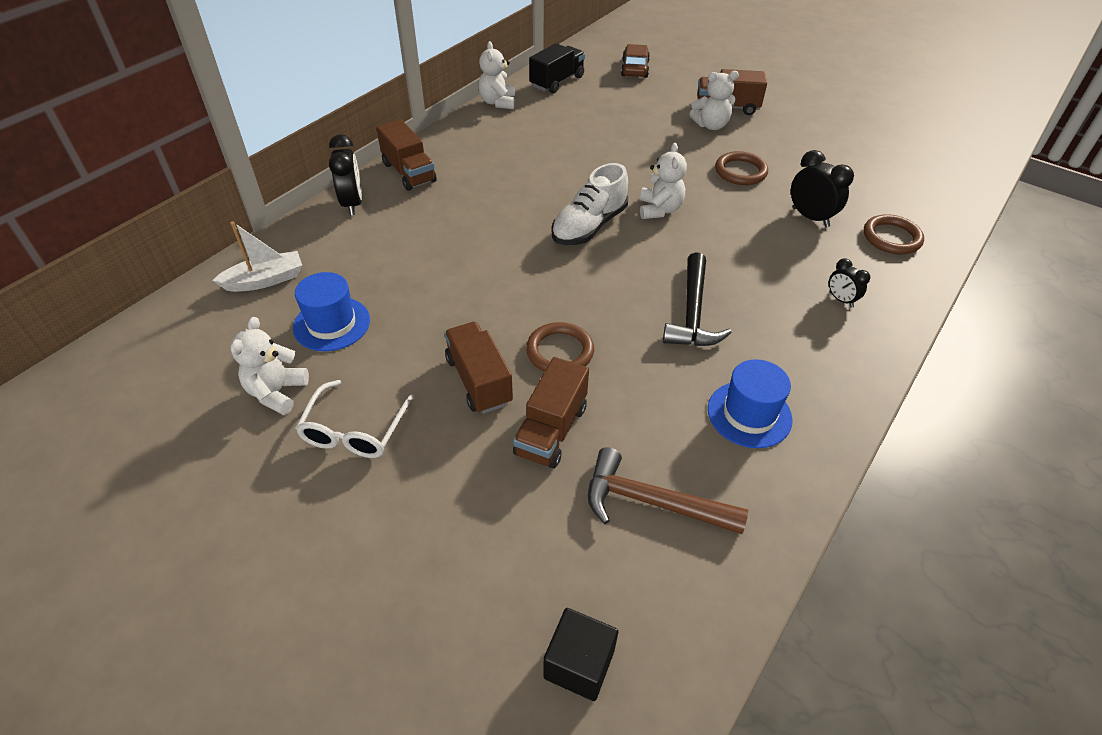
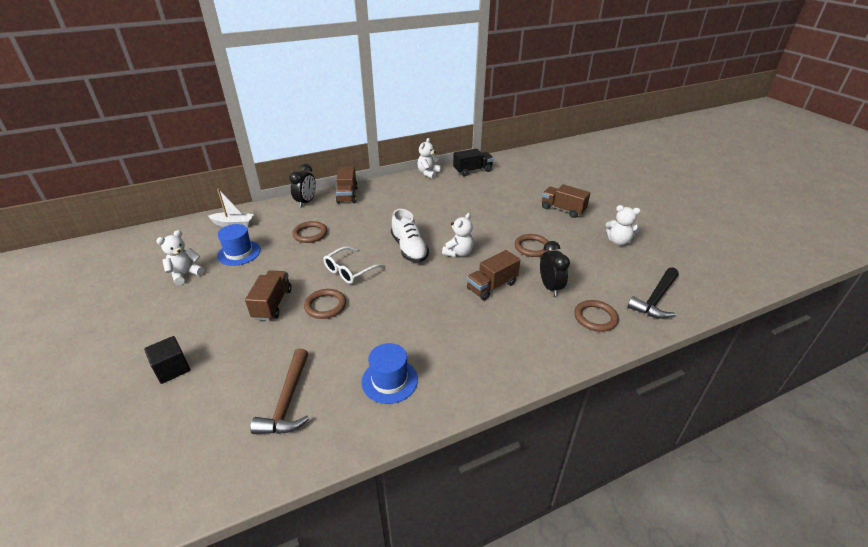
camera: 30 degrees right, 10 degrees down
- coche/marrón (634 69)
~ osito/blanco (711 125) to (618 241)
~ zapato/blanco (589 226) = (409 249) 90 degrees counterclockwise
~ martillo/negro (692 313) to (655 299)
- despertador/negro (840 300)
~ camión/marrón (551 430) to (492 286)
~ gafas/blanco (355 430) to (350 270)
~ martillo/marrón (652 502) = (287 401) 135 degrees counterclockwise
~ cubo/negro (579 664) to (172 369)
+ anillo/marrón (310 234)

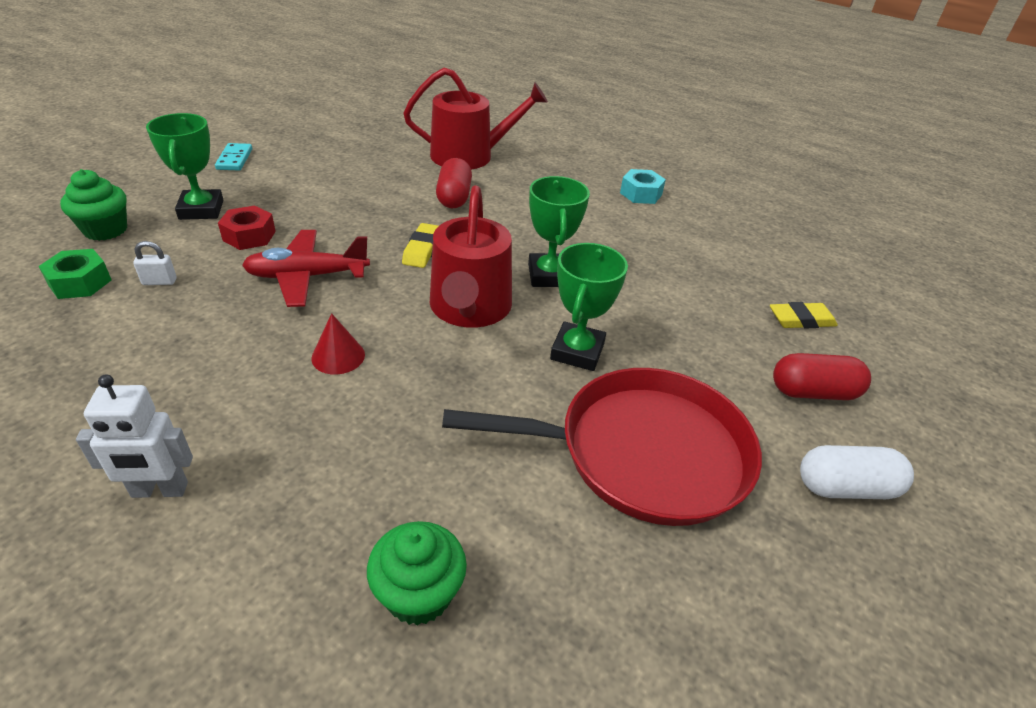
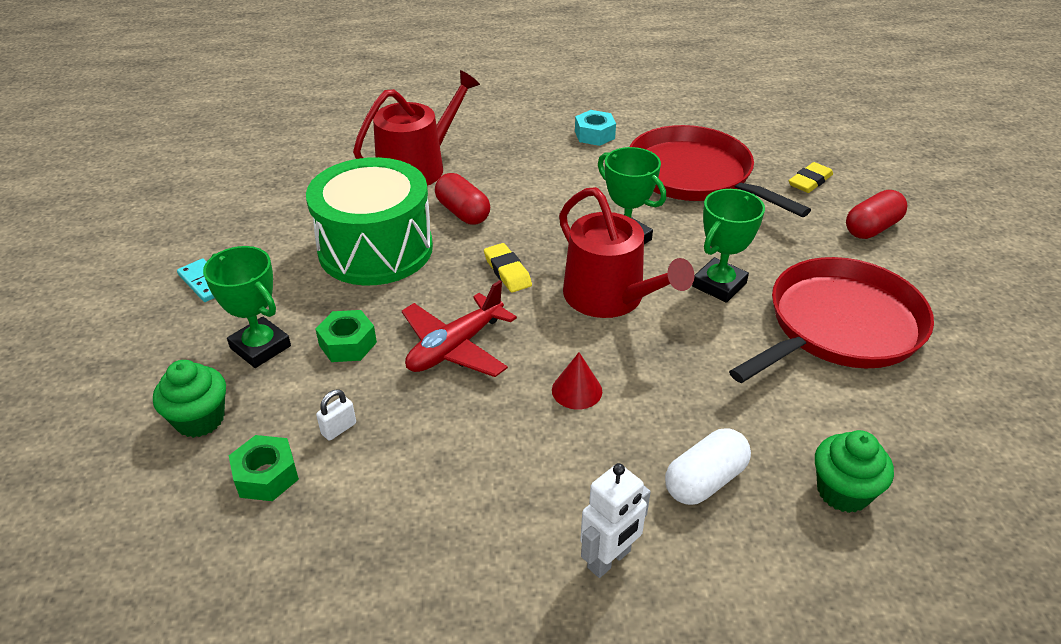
camera: 35 degrees left, 0 degrees up
~ tuerca/rojo (249 236) to tuerca/verde (348 344)
~ trofeo/verde (577 351) = (719 285) 60 degrees clockwise
~ cápsula/blanco (845 487) to (705 480)
+ sartén/rojo (694 176)
+ tambor/verde (375 249)

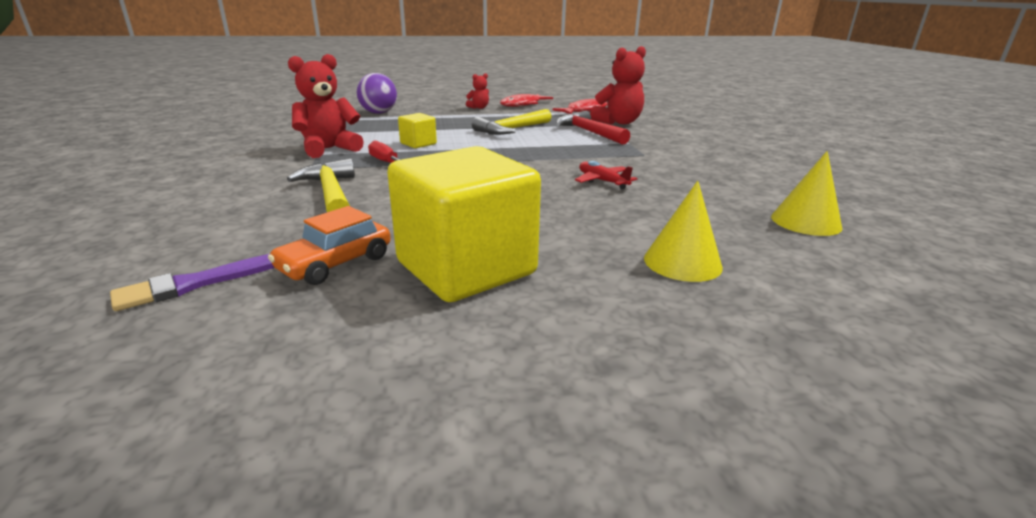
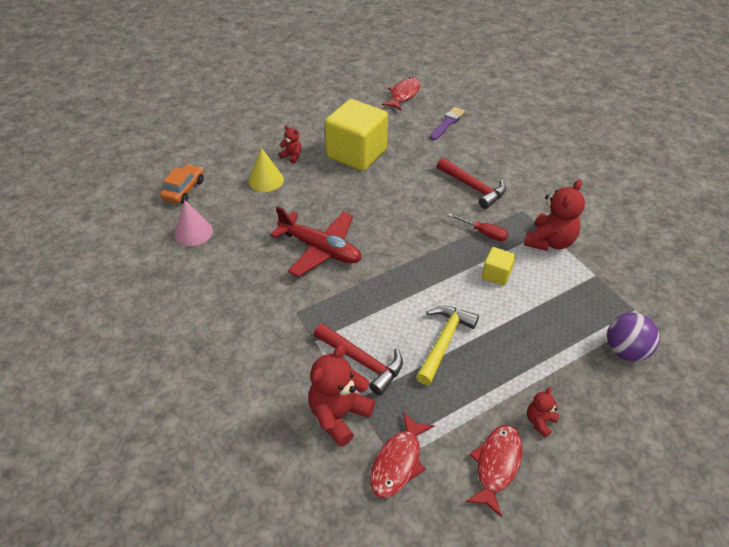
camera: 160 degrees right, 20 degrees up
~ cono/amarillo (805 222) to cono/rosa (193 232)
~ martillo/amarillo (331 193) to martillo/rojo (473 187)
~ avión/rojo (602 181) = (320 249) x2.00
~ coche/naranja (335 263) to (184 190)
+ pez/rojo (403 95)
+ osito/rojo (292 156)

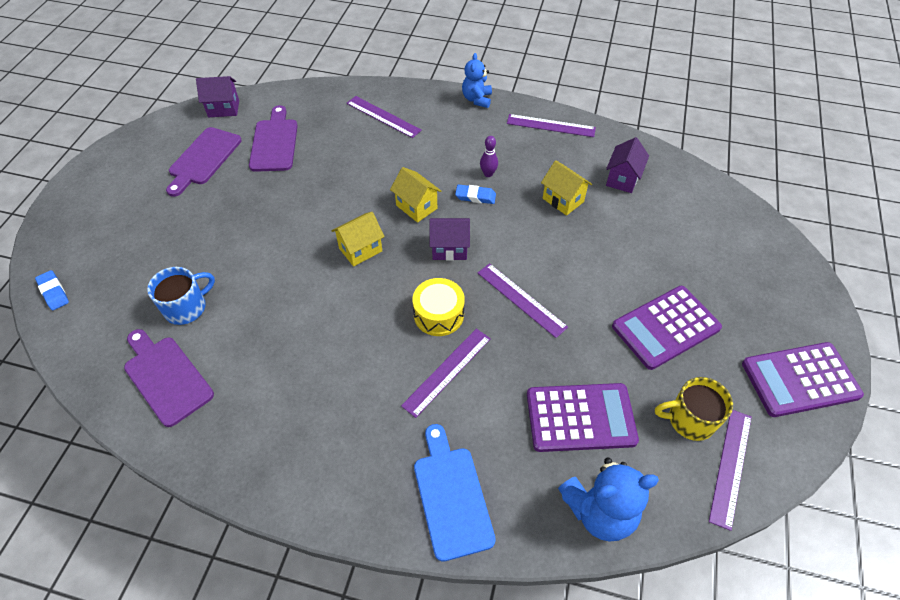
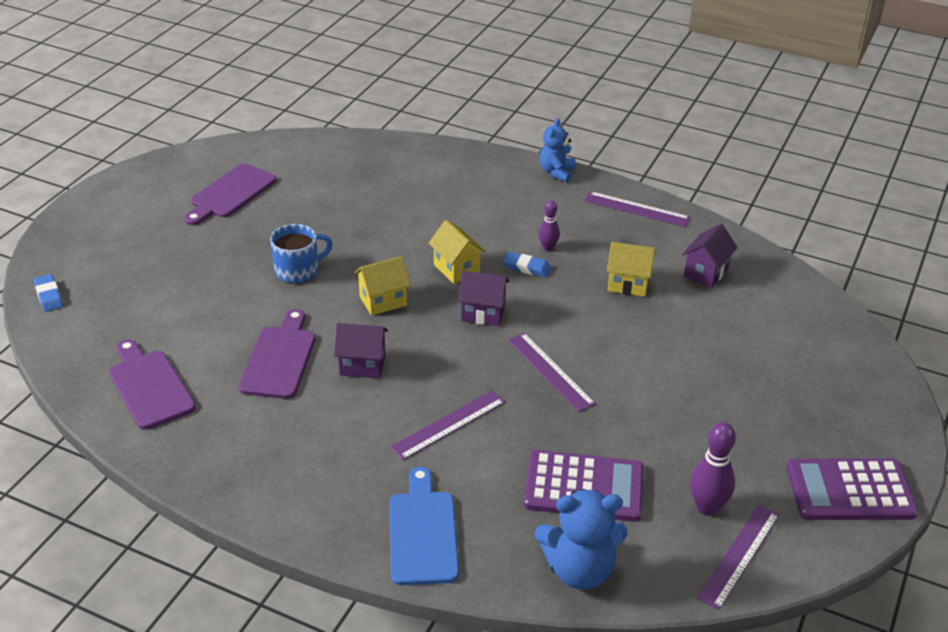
camera: 10 degrees right, 15 degrees down
~ casa/morado (223 108) to (362 365)
- regla/morado (383 116)
~ tabla de cortar/morado (274 142) to (279 359)
~ casa/amarillo (563 200) = (628 284) 45 degrees counterclockwise
~ taza/azul (186 307) to (298 270)
- tambor/amarillo (438 314)
- calculadora/morado (665 327)
~ taza/amarillo (689 420) to bolo/morado (707 507)

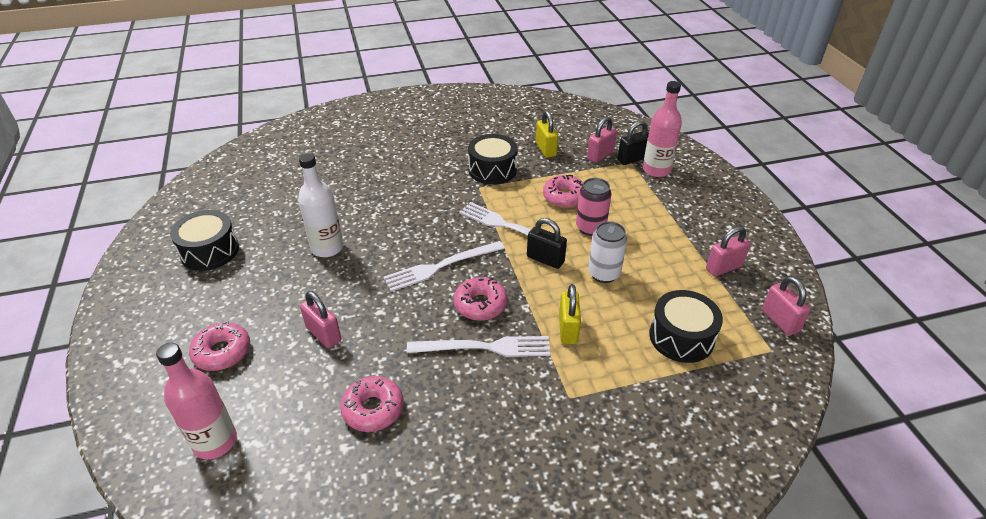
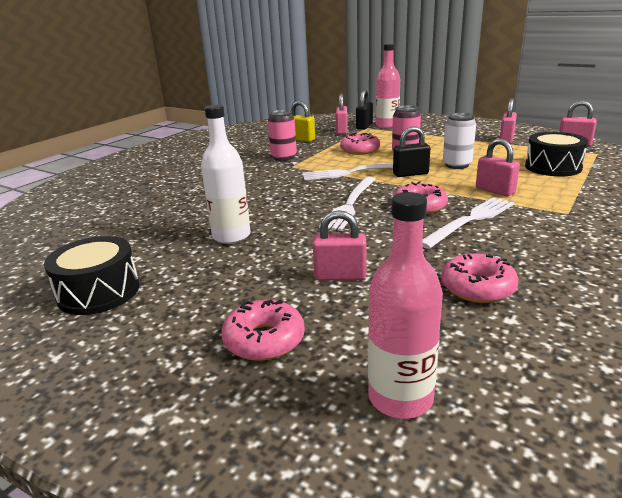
camera: 40 degrees left, 15 degrees down
~ tambor/negro (492 170) to lata/rosa (284 157)
~ candado/amarillo (568 329) to candado/rosa (495 191)

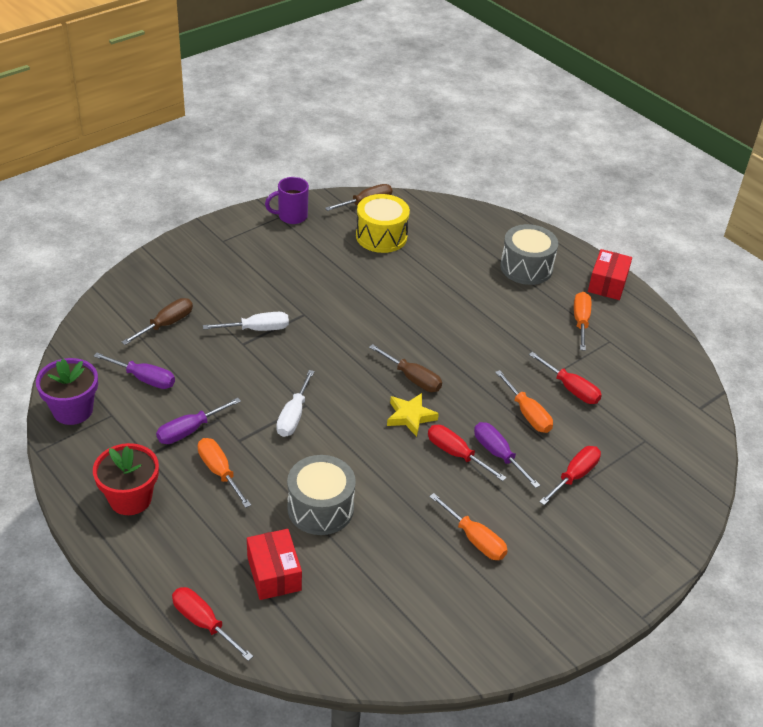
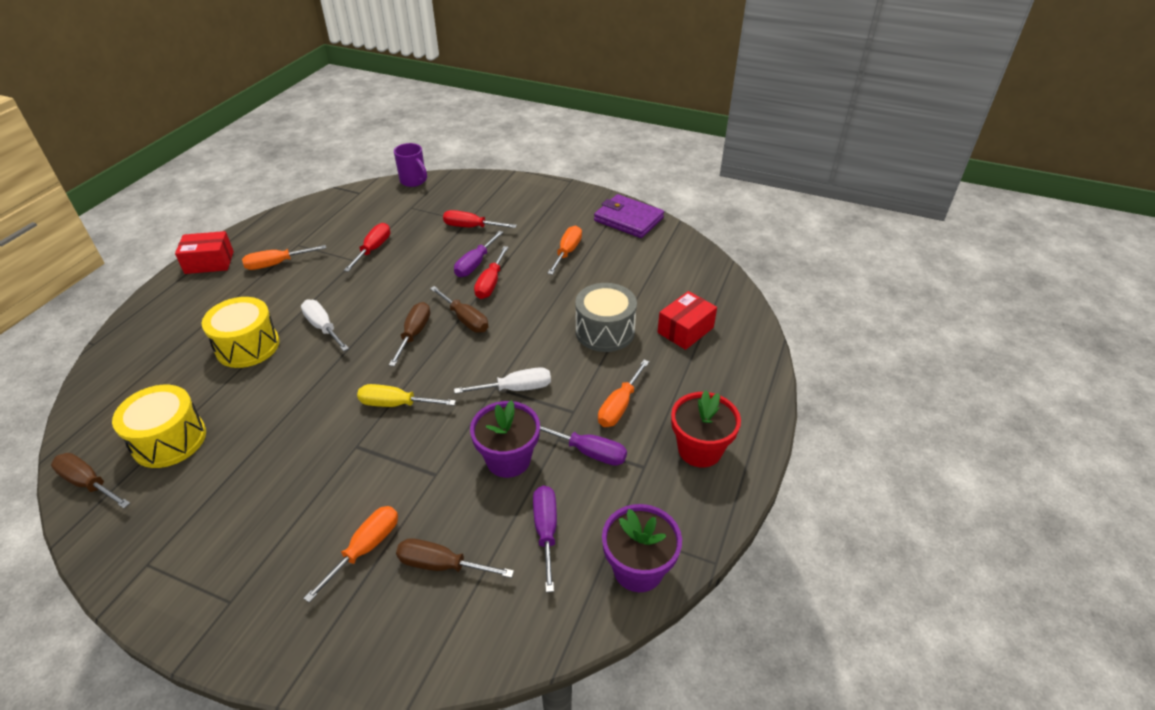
camera: 115 degrees left, 0 degrees up
~ taza/morado (291 216) to (414 181)
- tambor/gris (526 267)
~ destornillador/blanco (257 329) to (323 327)
~ destornillador/naranja (527 414) to (365 548)
~ estrella/amarillo (410 417) to destornillador/marrón (465 319)
- destornillador/rojo (204 623)
+ cartera/morado (628 219)
+ tambor/amarillo (247 346)
+ destornillador/amarillo (396 404)
+ maceta/morado (508 459)

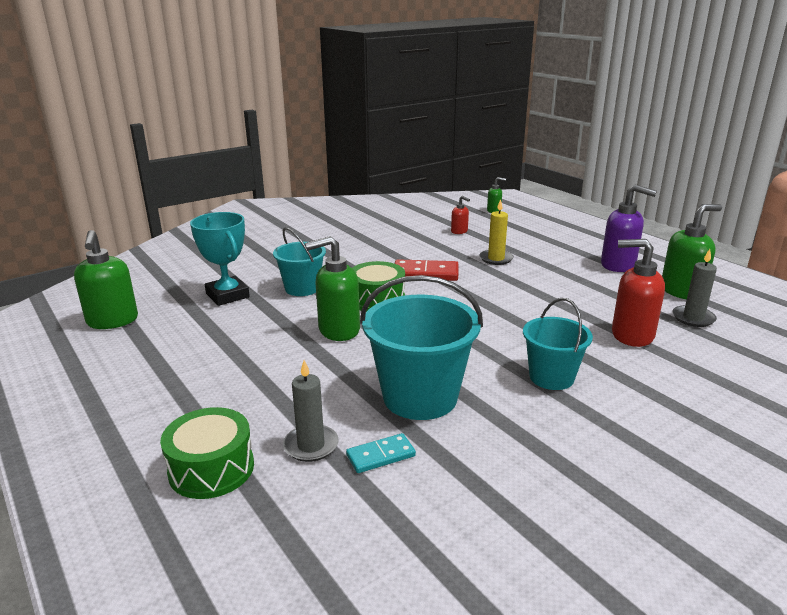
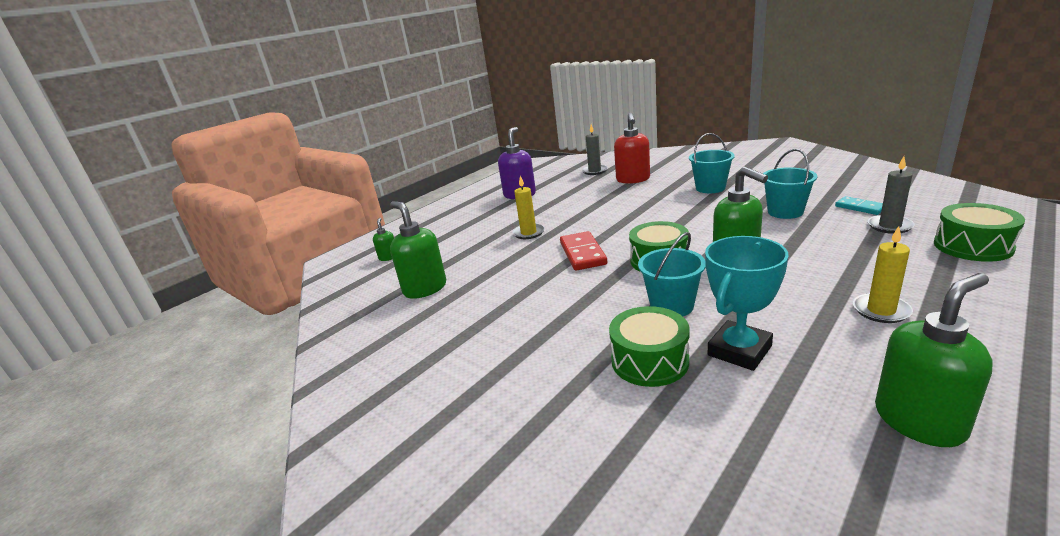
camera: 100 degrees left, 0 degrees up
- dispensador de jabón/rojo (459 231)
~ dispensador de jabón/verde (682 291) to (425 288)
~ balde/turquesa (420 397) = (785 212) x0.62
+ vela/amarillo (881 310)
+ tambor/verde (649 361)

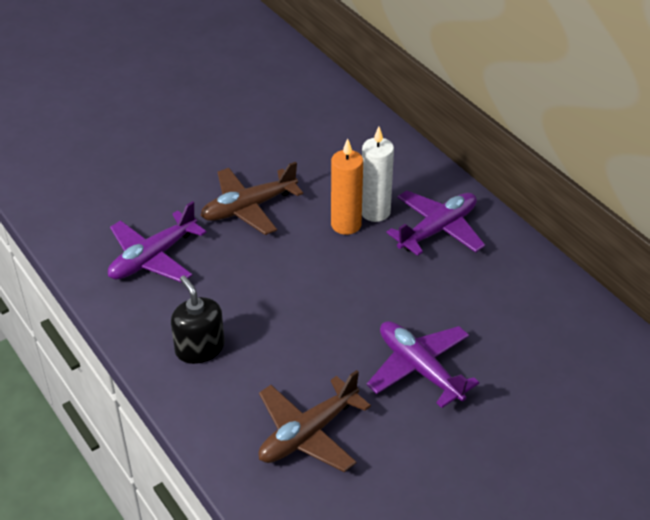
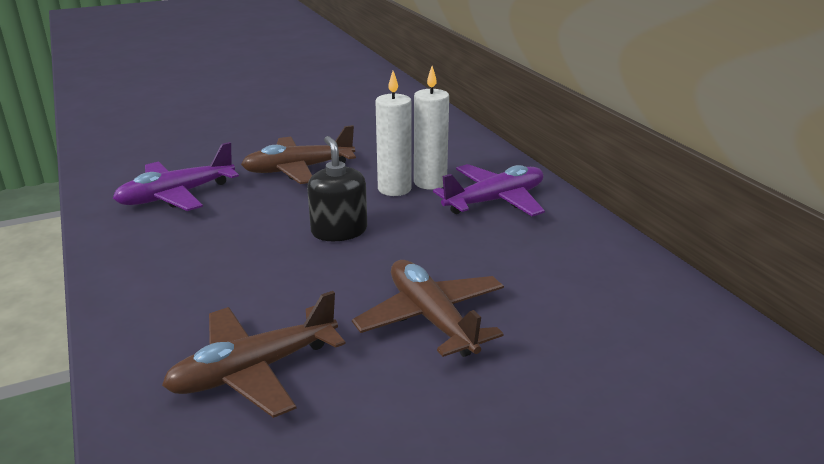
camera: 10 degrees right, 15 degrees down
~ vela/naranja (346 225) to vela/blanco (394 189)
~ dispensador de jabón/negro (200 348) to (339 231)
~ avión/morado (419 369) to avión/marrón (431 319)

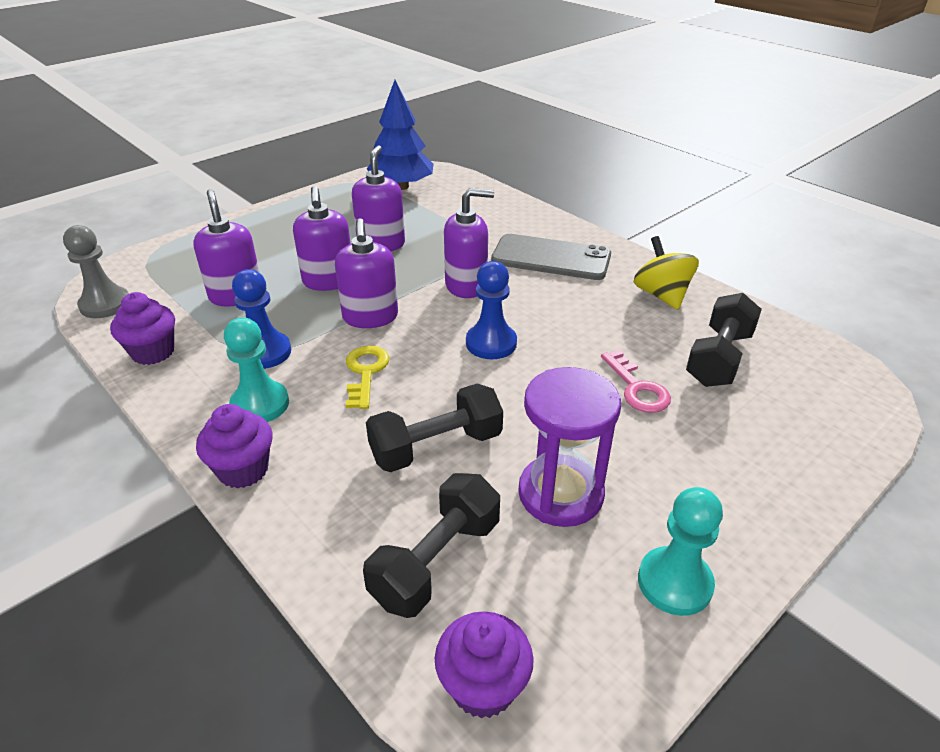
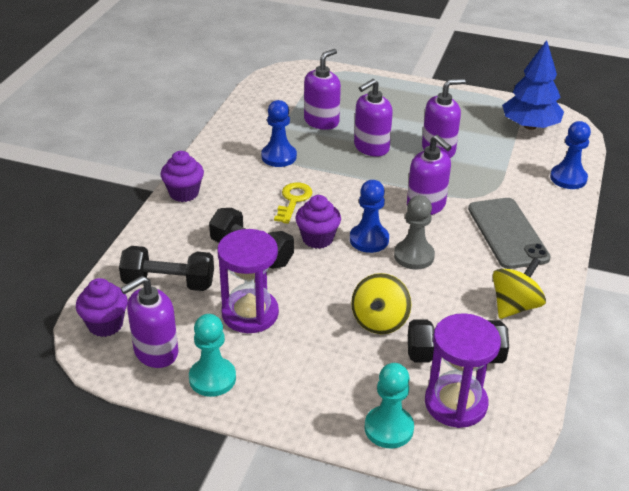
camera: 60 degrees right, 0 degrees up
~ dispensador de jabón/morado (370 317) to (155 352)
~ peón/gris (105 304) to (414 256)
~ magdalena/morado (153 352) to (317 239)
~ peón/turquesa (260 404) to (389 428)
~ llave/amarillo (365 373) = (293 200) 45 degrees counterclockwise
~ llave/rosa (637 388) to peonza/amarillo (379 321)
+ peón/azul (568 178)
+ reloj de arena/morado (455 403)

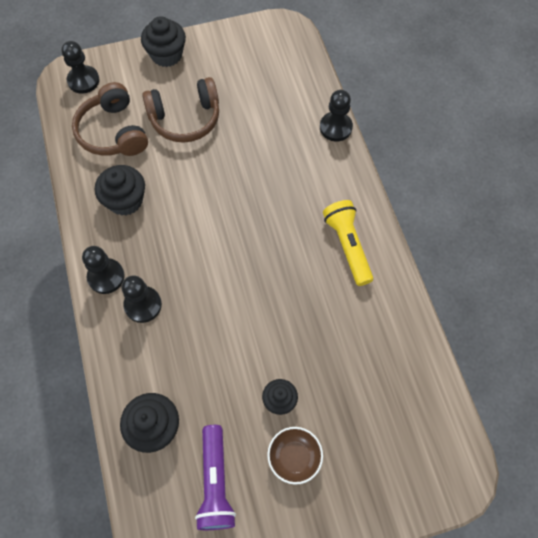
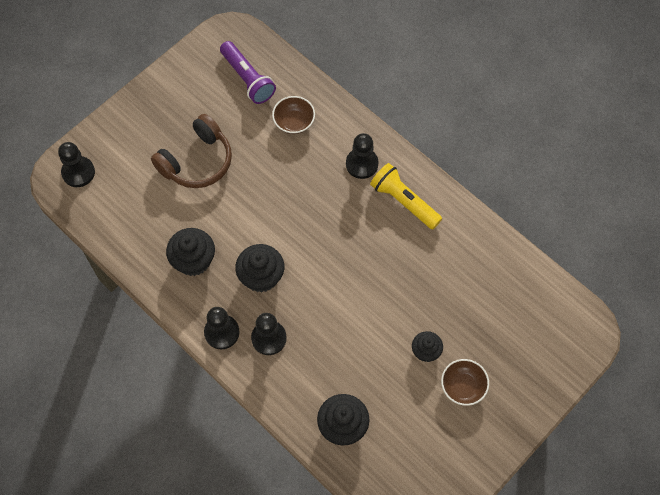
camera: 30 degrees left, 0 degrees up
~ magdalena/negro (166 55) to (261 276)
- auriculares/marrón (113 132)
~ peón/negro (335 127) to (362 164)
~ lámpara de mano/morado (215 482) to (247 79)
+ cuenco/marrón (294 122)

